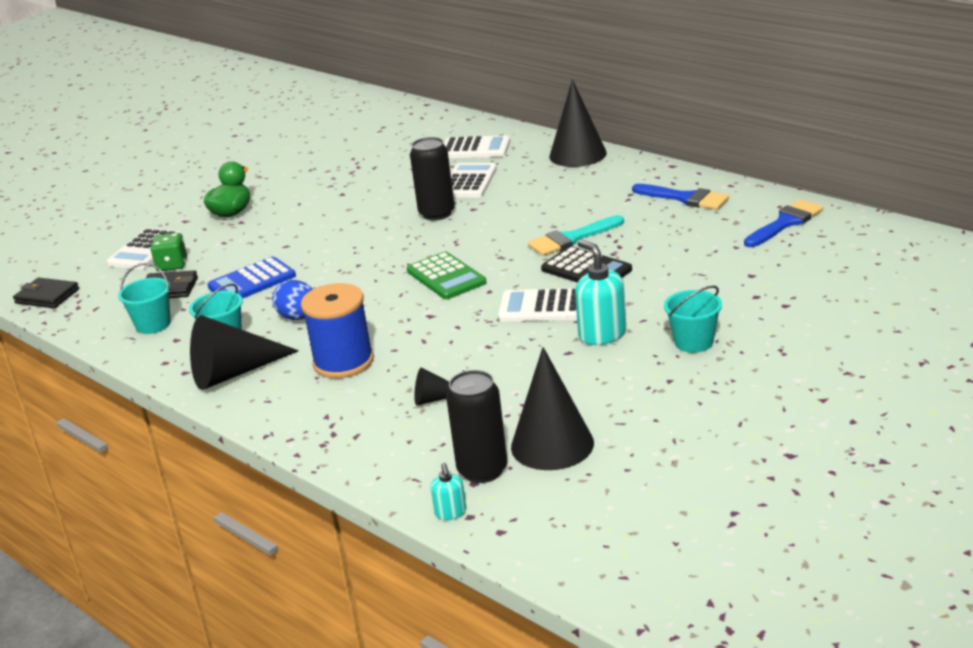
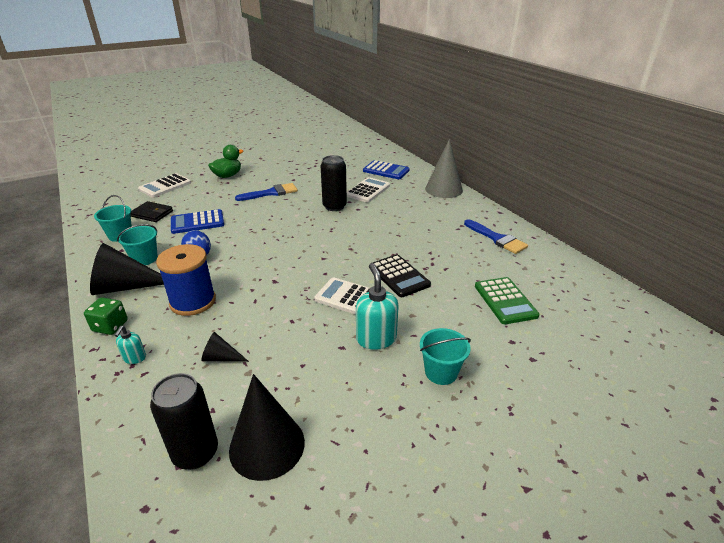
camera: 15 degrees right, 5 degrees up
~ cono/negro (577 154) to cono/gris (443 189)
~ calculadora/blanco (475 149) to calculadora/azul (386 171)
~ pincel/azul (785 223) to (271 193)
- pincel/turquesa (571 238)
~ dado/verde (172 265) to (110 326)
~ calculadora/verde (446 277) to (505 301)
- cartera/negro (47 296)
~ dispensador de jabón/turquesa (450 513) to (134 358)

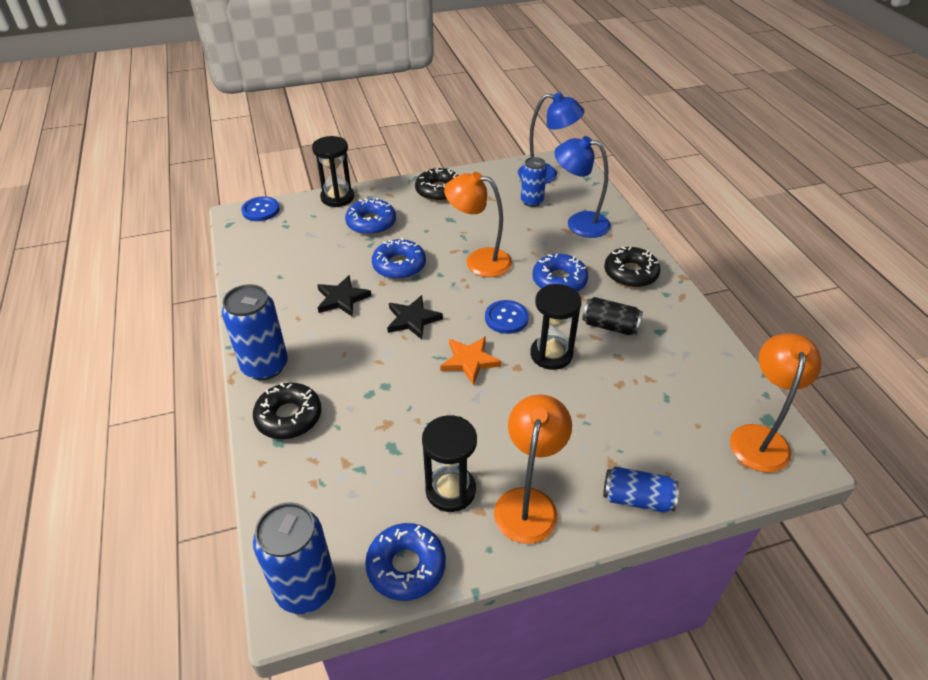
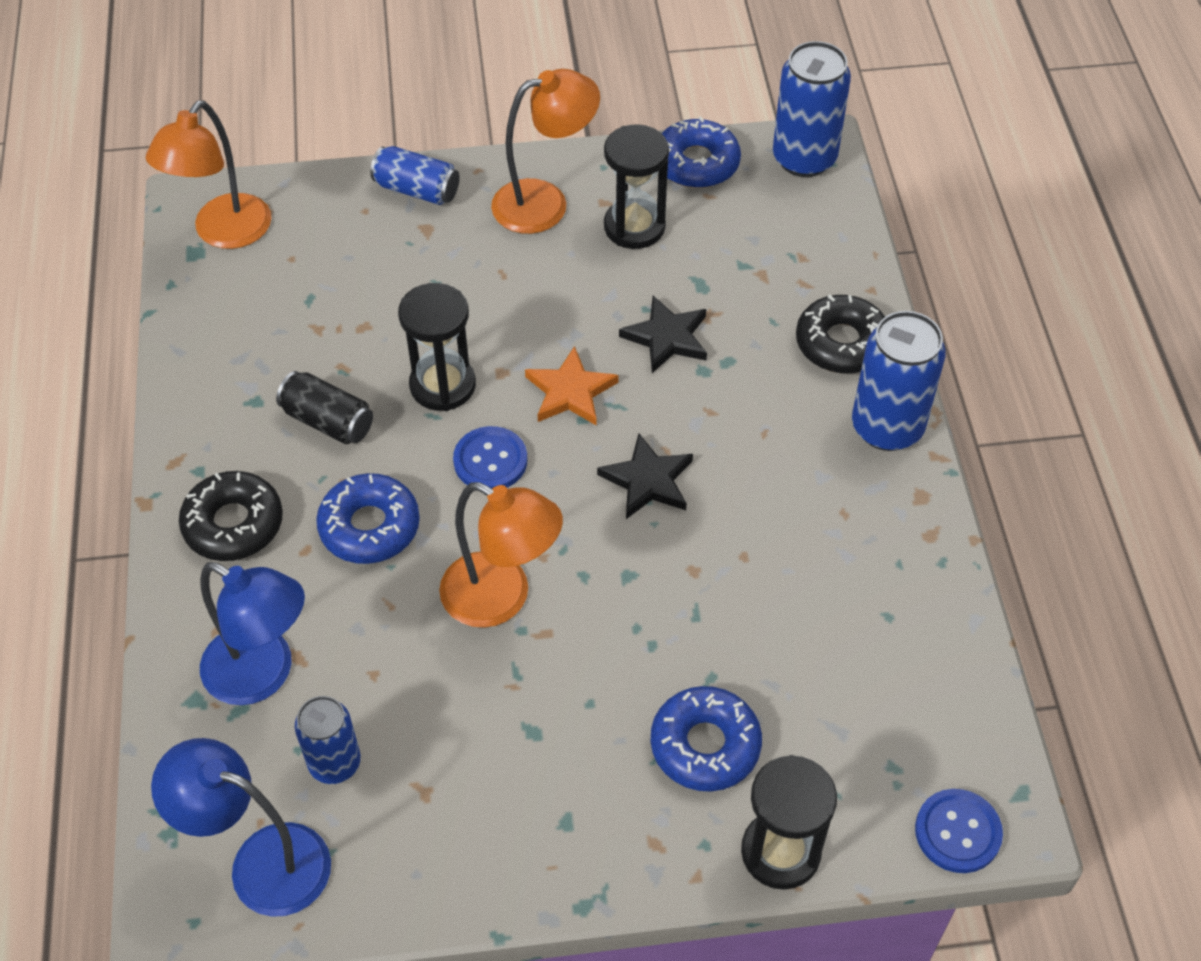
camera: 170 degrees left, 10 degrees up
- rosquilla/negro (439 191)
- rosquilla/azul (399 265)
~ estrella/negro (342 299) to (667 337)
~ lámpara/naranja (528 503) = (545 202) 135 degrees counterclockwise

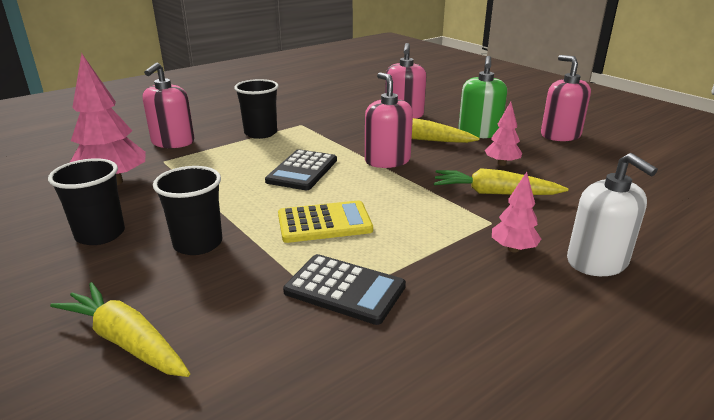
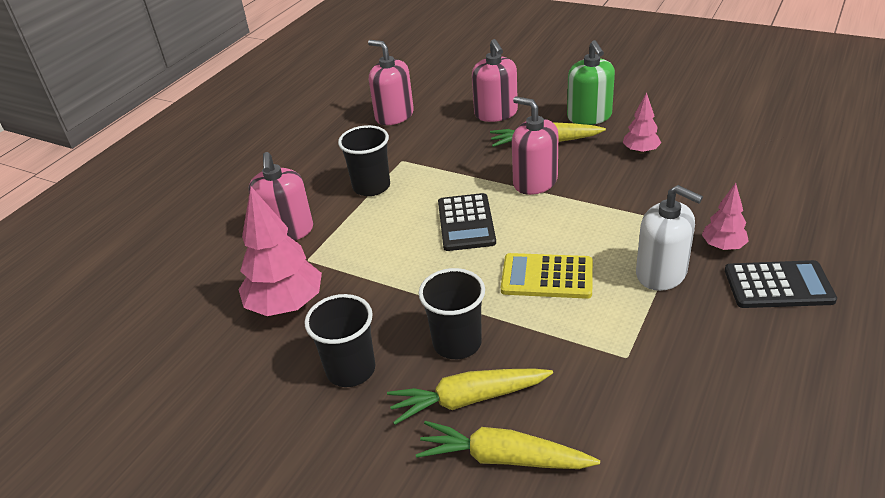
camera: 20 degrees left, 10 degrees up
~ dispensador de jabón/rosa (560 135) to (394 116)
~ dispensador de jabón/blanco (597 262) to (661 273)
~ zanahoria/amarillo (494 193) to (468 399)
~ calculadora/amarillo (324 223) = (547 277) 135 degrees counterclockwise
~ calculadora/negro (345 289) to (778 285)

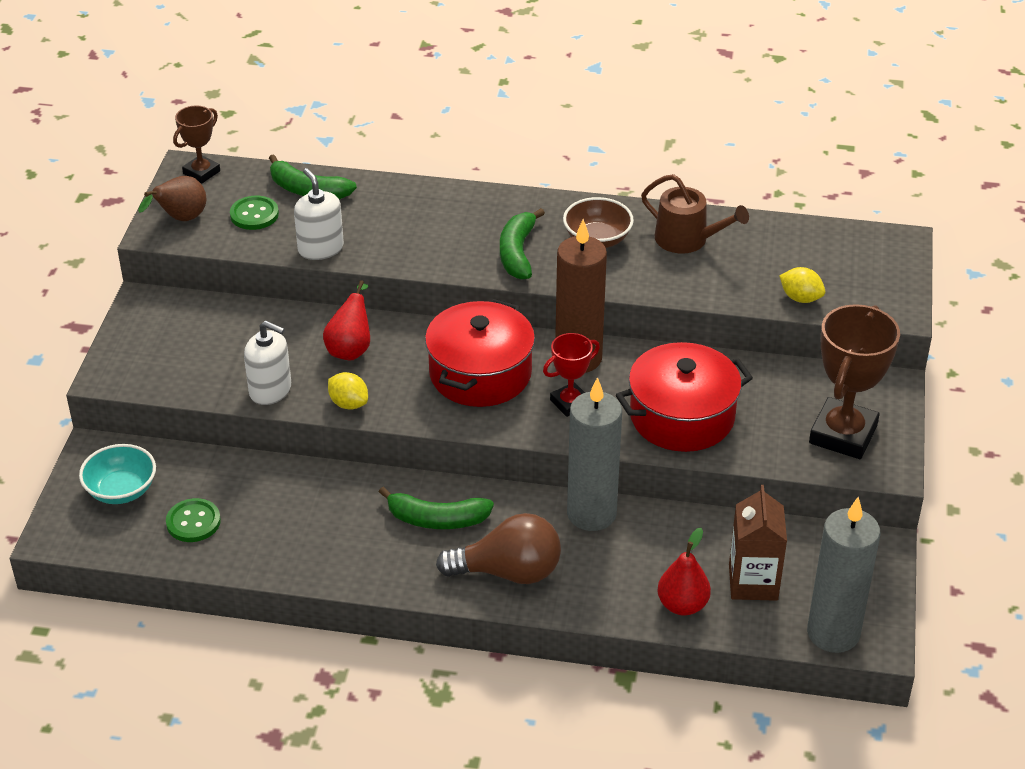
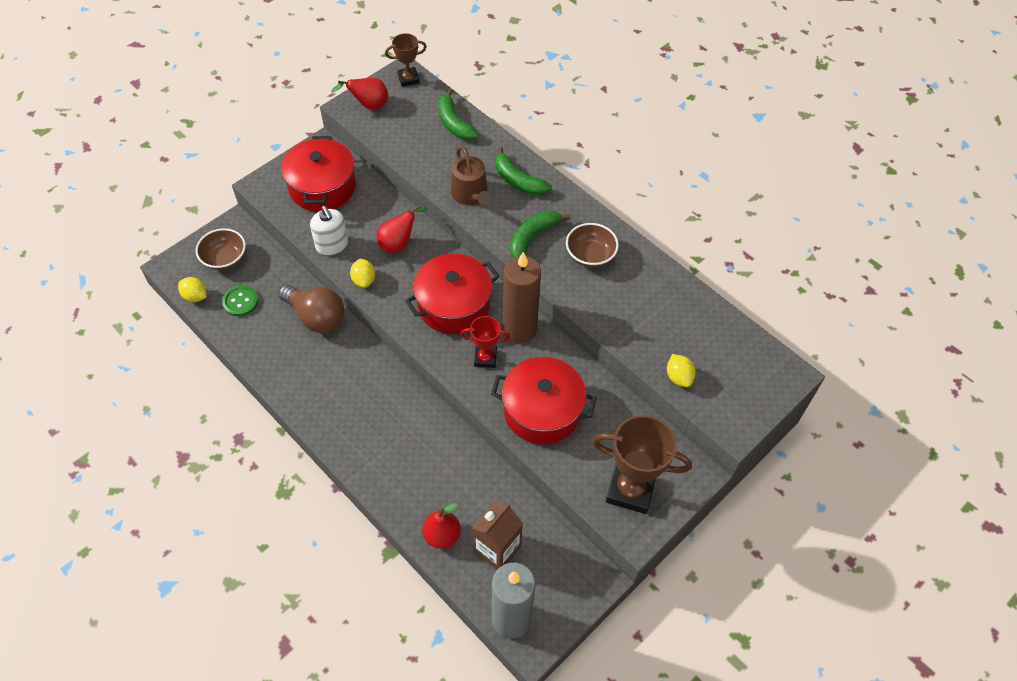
camera: 35 degrees right, 15 degrees up
- dispensador de jabón/blanco (320 248)
~ regadera/marrón (687 240) to (471 195)
~ pera/marrón (181 219) to pera/rojo (368 105)
- botón/verde (254 214)
~ trofeo/marrón (843 434) = (630 490) 45 degrees clockwise
- vela/gris (591 514)
~ cuenco/turquesa (121 490) to cuenco/marrón (224 258)
~ plátano/verde (436 519) to (518 181)
~ bombilla/marrón (508 572) to (316 317)
+ olla/rojo (322 187)
+ limón/amarillo (195 296)

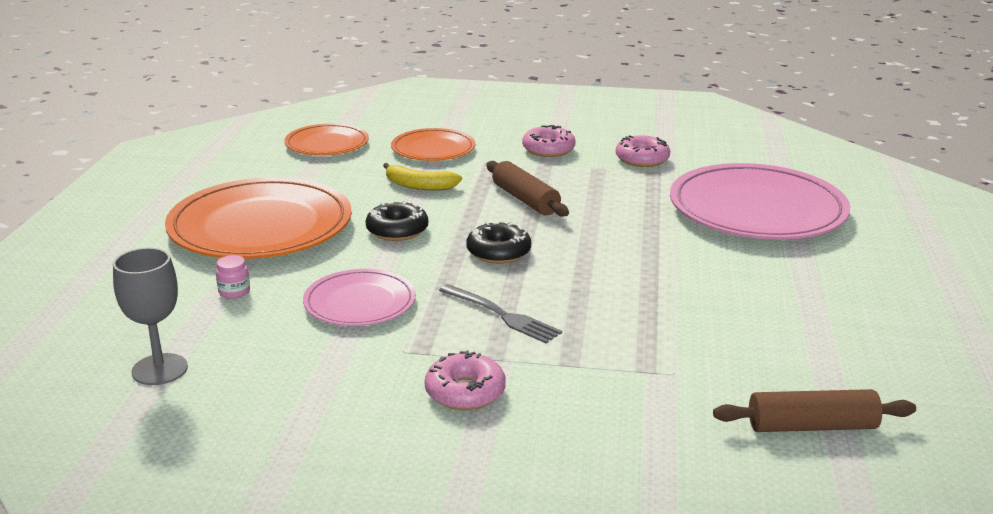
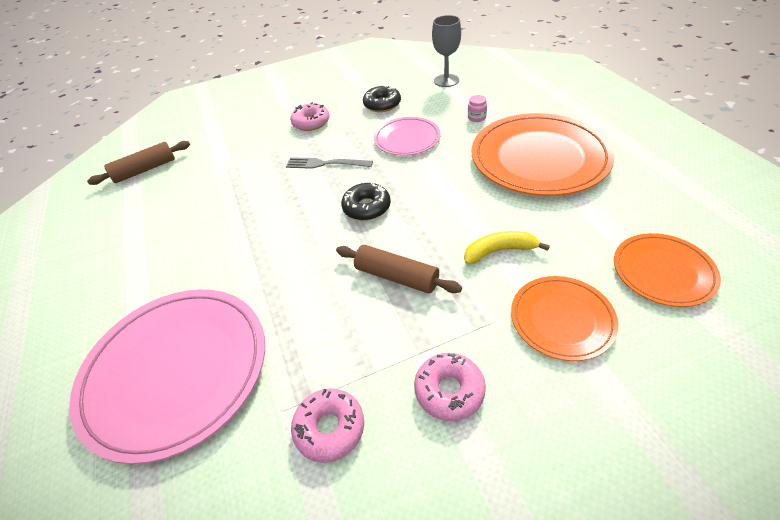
camera: 155 degrees right, 20 degrees up
~ rosquilla/negro (397 230) to (382 104)

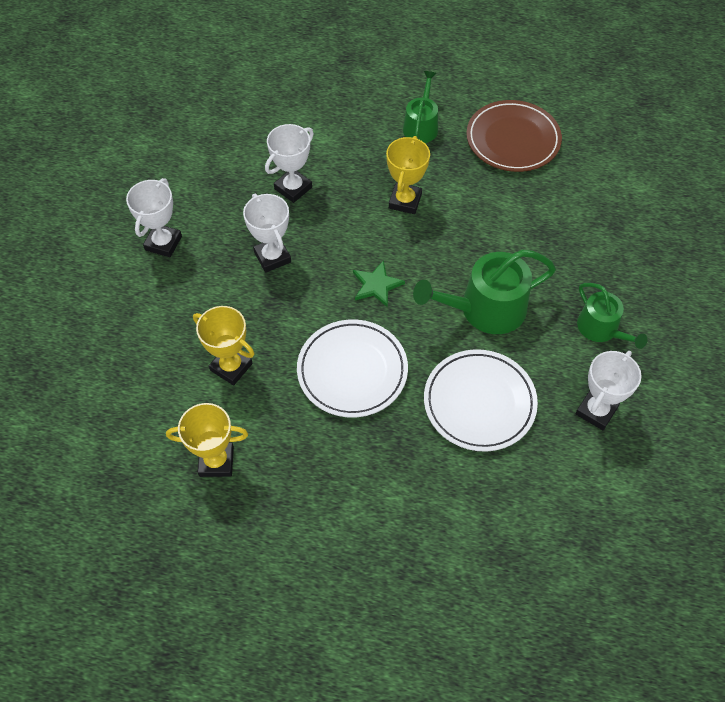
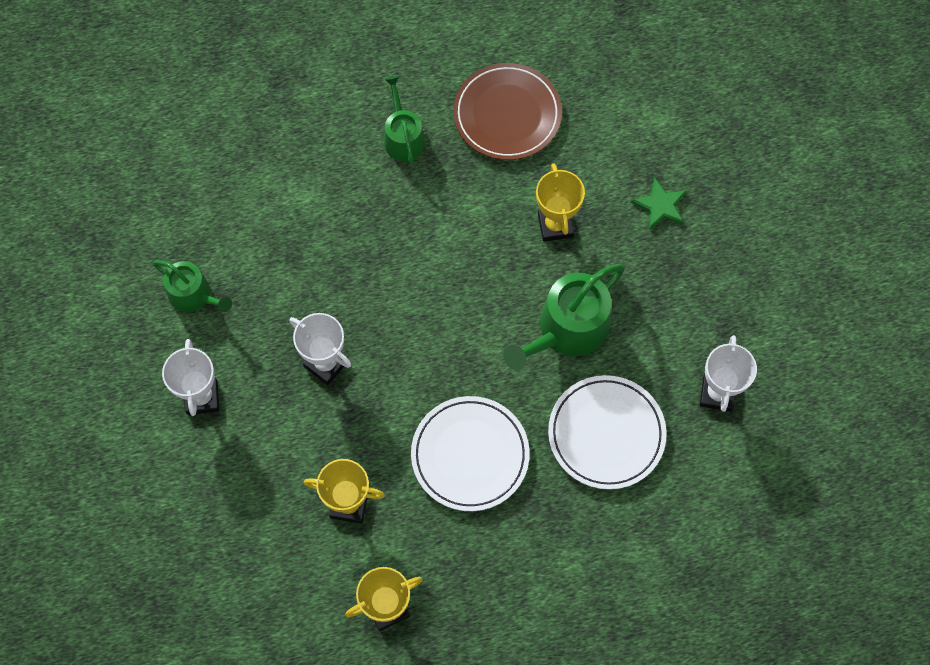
camera: 25 degrees left, 10 degrees up
- trofeo/blanco (293 188)
~ trofeo/amarillo (405 201) to (555 225)
~ estrella/verde (376 285) to (660 206)
~ regadera/verde (601 329) to (194 295)

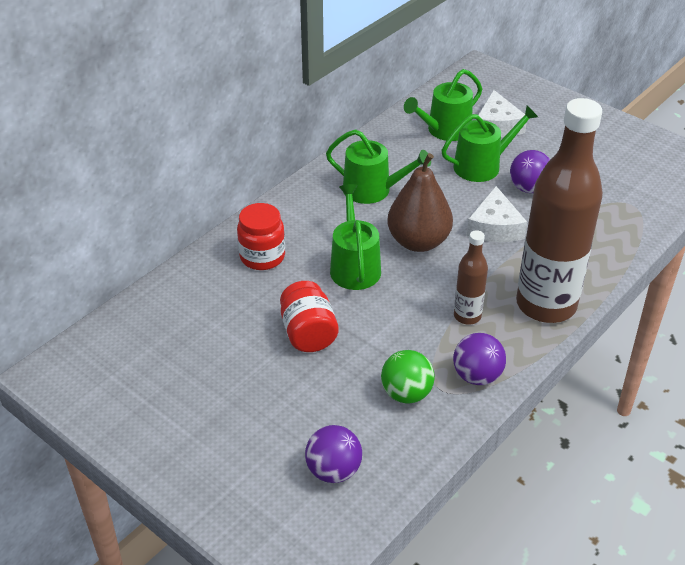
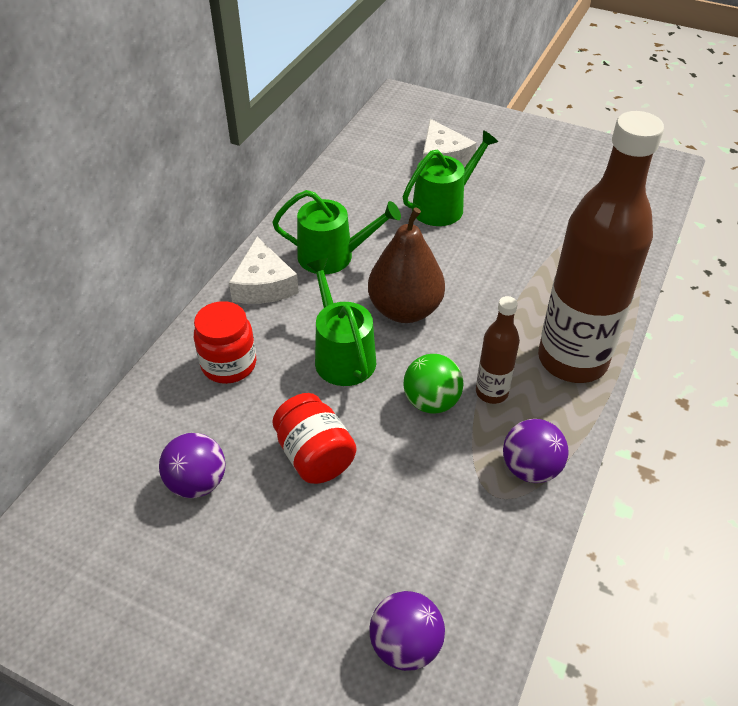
camera: 15 degrees left, 5 degrees up
- regadera/verde (445 130)
~ pelota/morado (529 188) to (197 482)
~ queso/blanco (494 227) to (263 285)
~ pelota/verde (406 393) to (431 402)

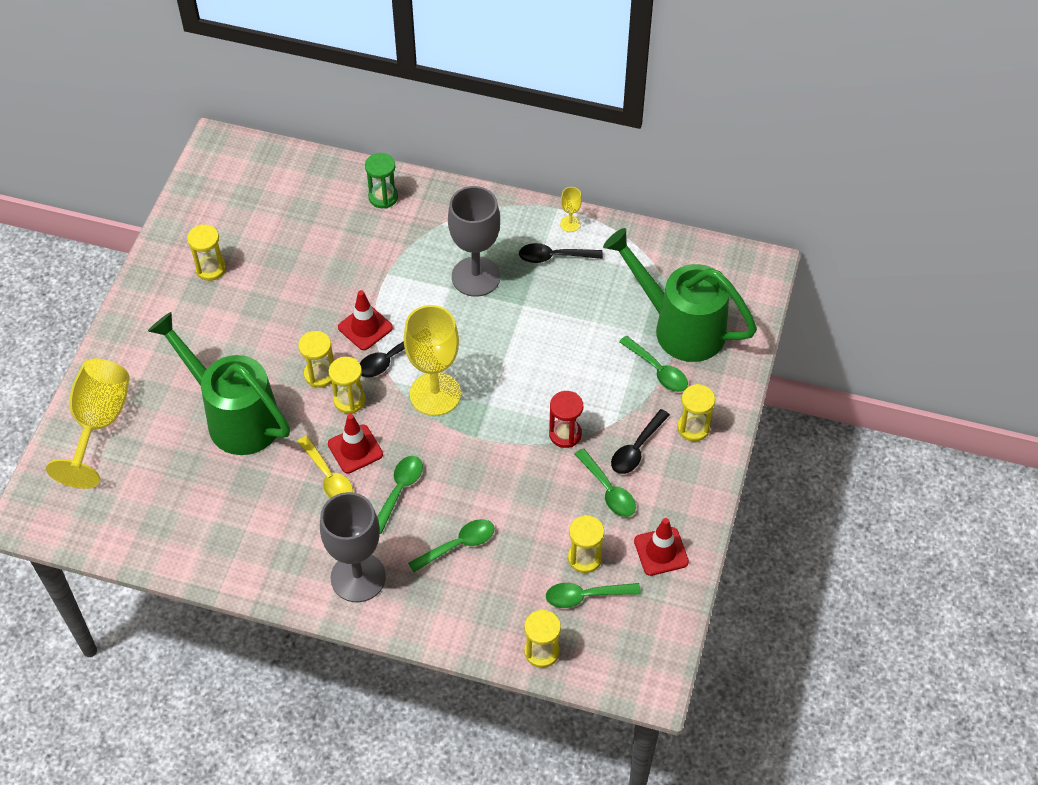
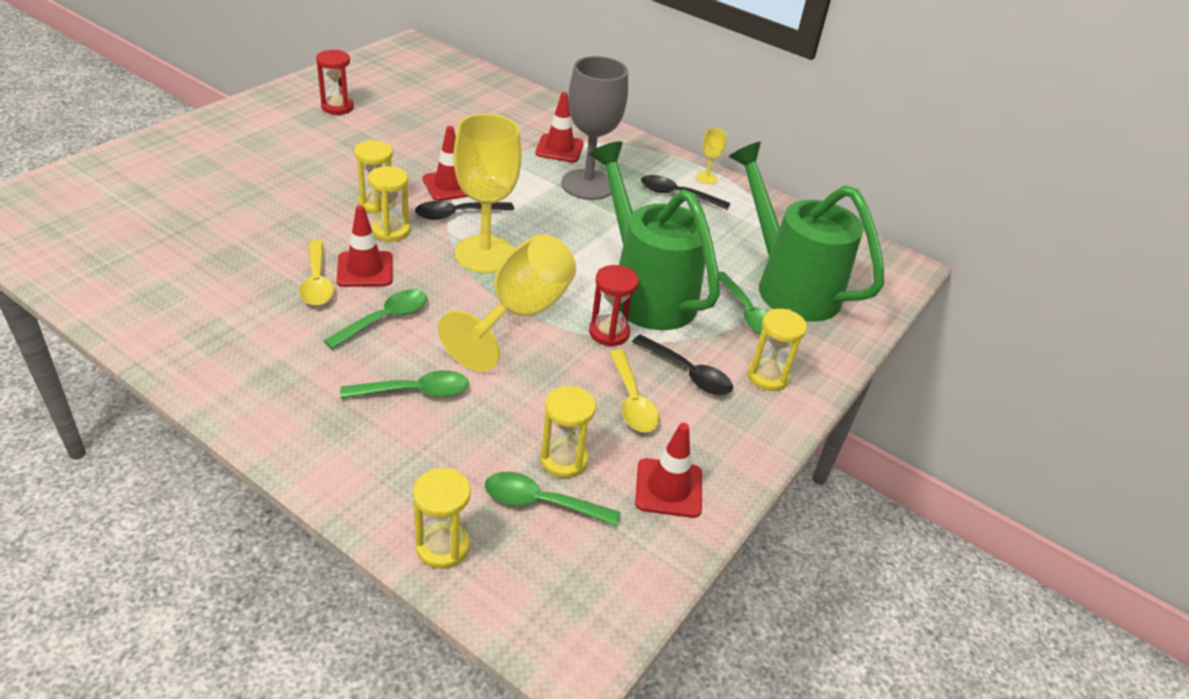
camera: 15 degrees right, 15 degrees down
- reloj de arena/verde (383 197)
~ reloj de arena/amarillo (211 269) to reloj de arena/rojo (337 107)
~ regadera/verde (235 417) to (646 292)
~ copa/amarillo (99 423) to (520 314)
~ cuchara/negro (636 449) = (688 373) 105 degrees counterclockwise
~ cuchara/verde (608 490) to cuchara/amarillo (632 401)
- copa/gris (358 577)
+ cono de tráfico/rojo (559 149)

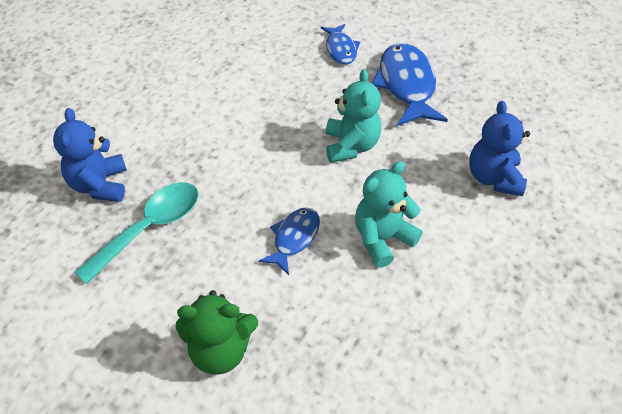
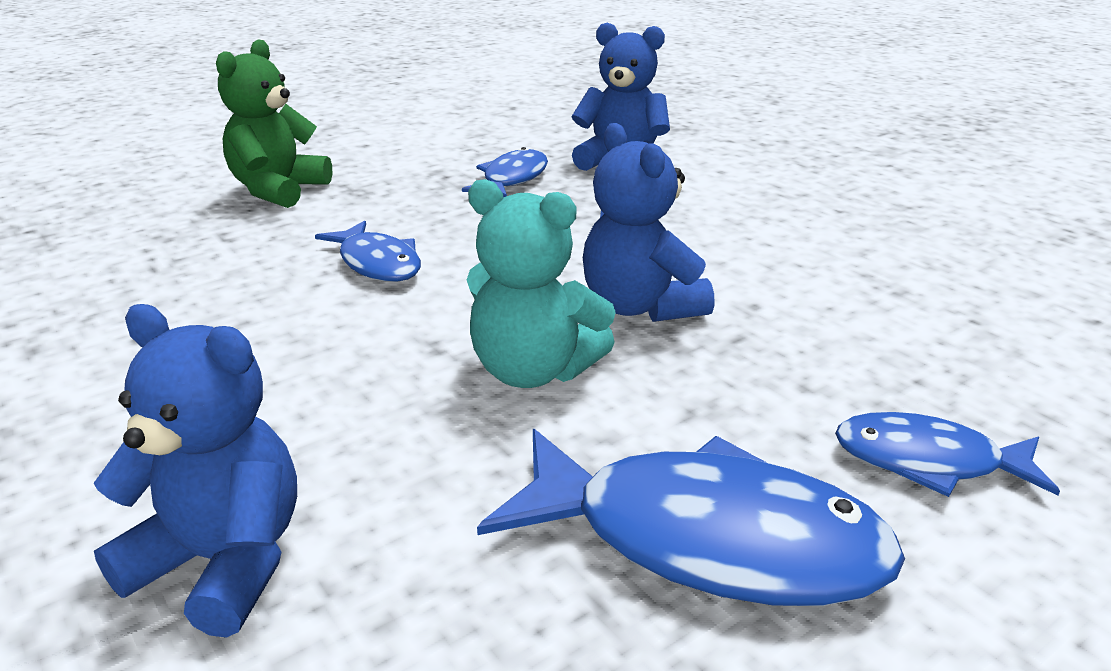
camera: 115 degrees right, 20 degrees down
- osito/turquesa (382 239)
~ cuchara/turquesa (150 228) to pez/azul (512 179)
+ osito/azul (640 306)

